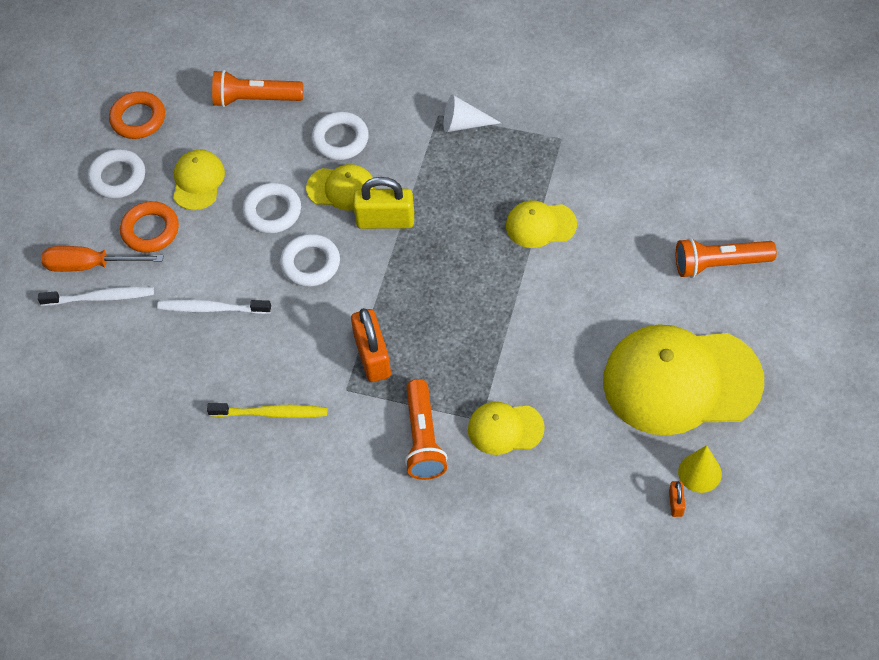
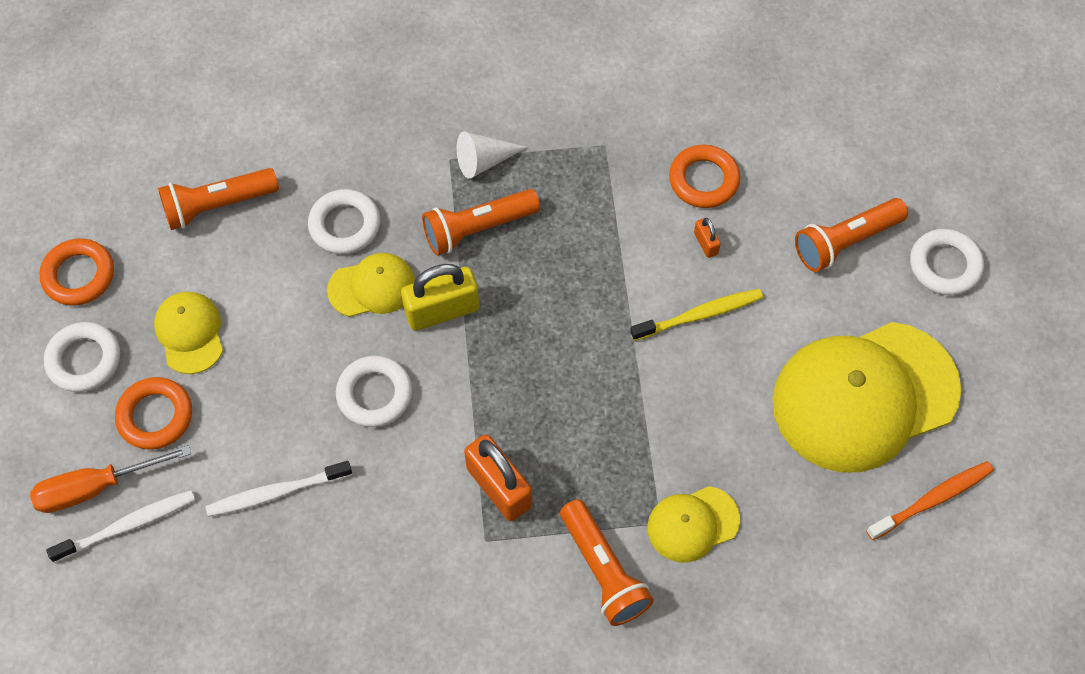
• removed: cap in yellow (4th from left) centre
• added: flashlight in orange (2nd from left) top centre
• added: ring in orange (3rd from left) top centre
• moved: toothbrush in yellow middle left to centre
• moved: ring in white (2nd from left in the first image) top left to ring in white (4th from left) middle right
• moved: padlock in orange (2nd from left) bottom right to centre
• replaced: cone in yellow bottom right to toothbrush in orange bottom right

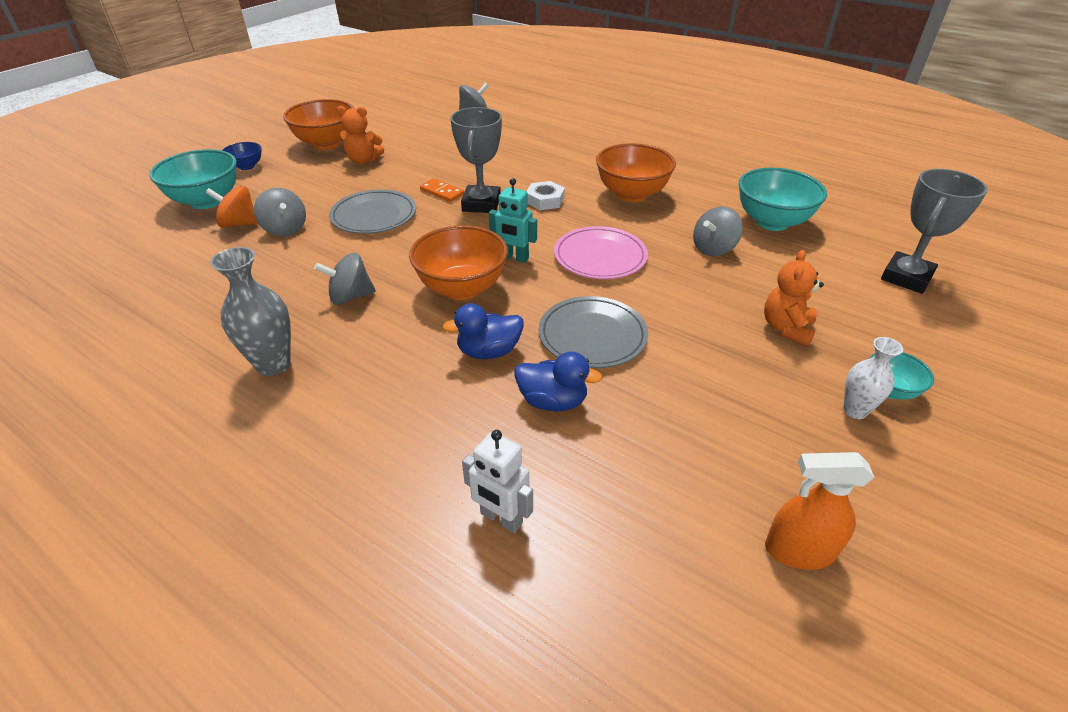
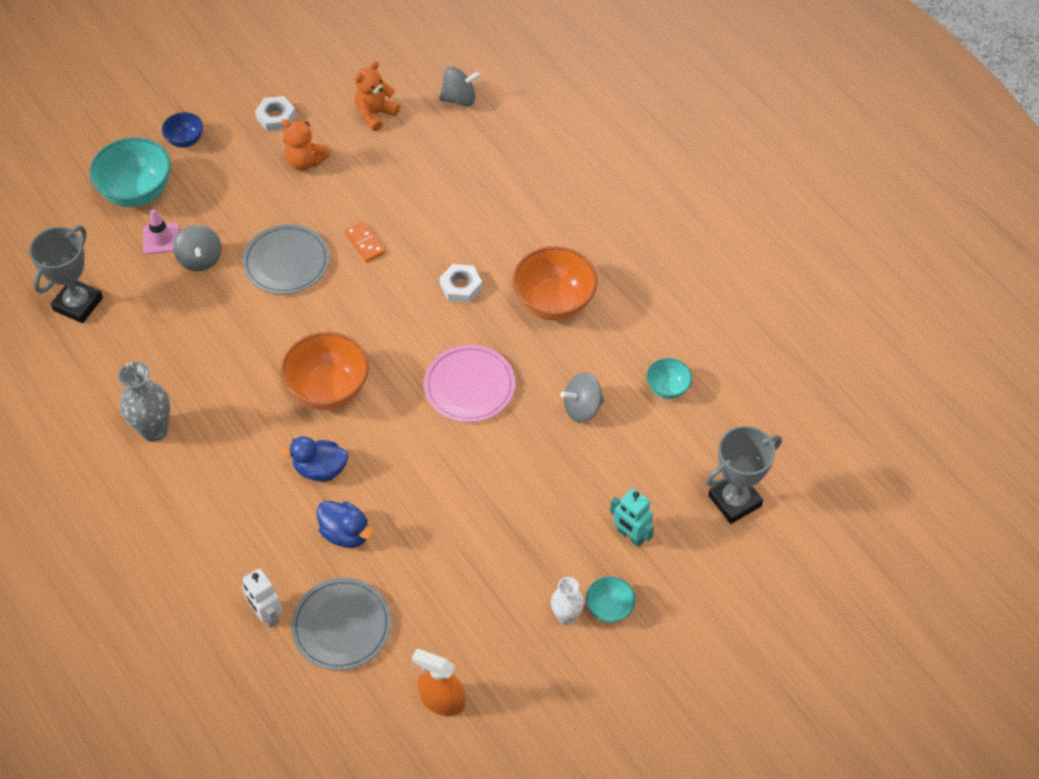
• removed: spinning top in grey (2nd from left) middle left
• moved: trophy in grey (1st from left) top centre to middle left
• moved: robot in turquoise top centre to centre
• moved: plate in grey (2nd from left) centre to bottom left
• moved: teddy bear in orange (2nd from left) middle right to top centre
• replaced: spinning top in orange top left to traffic cone in pink top left
• replaced: bowl in orange (1st from left) top left to nut in white (1st from left) top left
• resized: bowl in turquoise (2nd from left in the first image) top right = centre x0.53

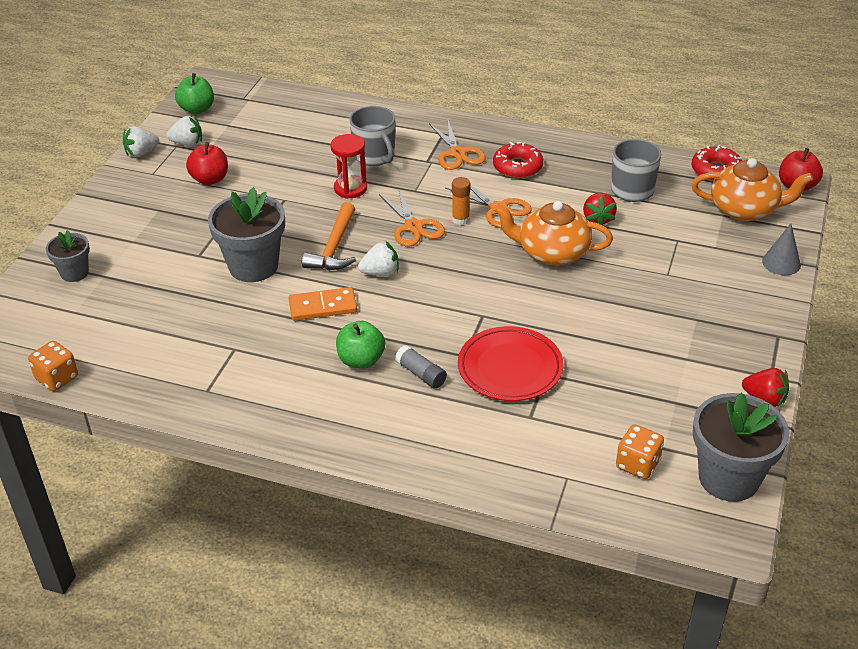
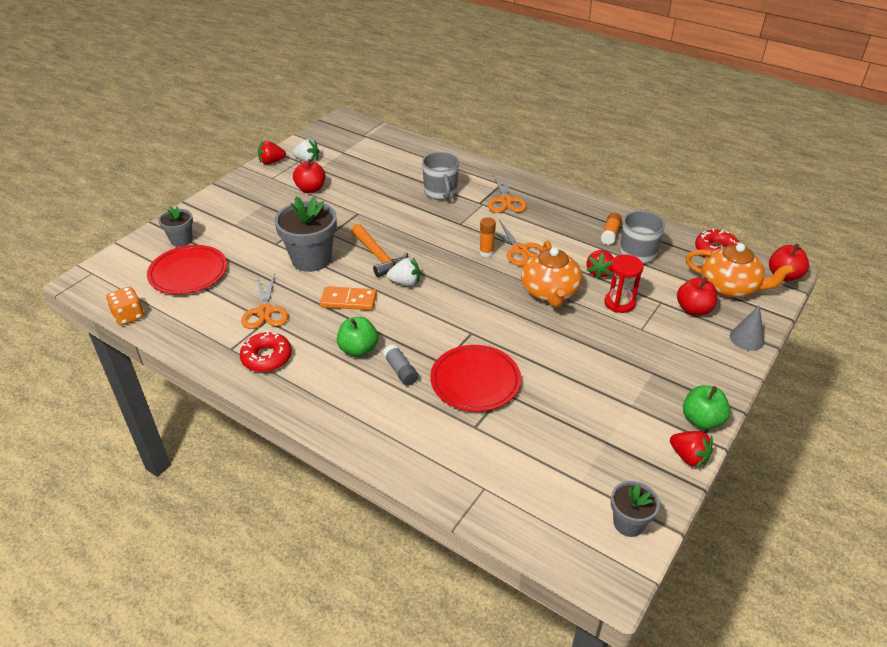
• removed: dice in orange (2nd from left) bottom right
• added: plate in red (1st from left) middle left
• added: glue stick in orange (2nd from left) middle right
• added: apple in red (2nd from left) middle right
• moved: apple in green (1st from left in the first image) top left to apple in green (2nd from left) middle right
• moved: hourglass in red top centre to middle right
• moved: scissors in orange (1st from left) centre to middle left
• moved: donut in red (1st from left) top centre to middle left
• recoloured: strawberry in white (1st from left) top left to strawberry in red (1st from left) top left
• turned: hammer in orange centre = centre 60 degrees counterclockwise
• turned: teapot in orange (1st from left) centre = centre 120 degrees counterclockwise
• resized: flower pot in grey (3rd from left) bottom right = bottom right x0.56

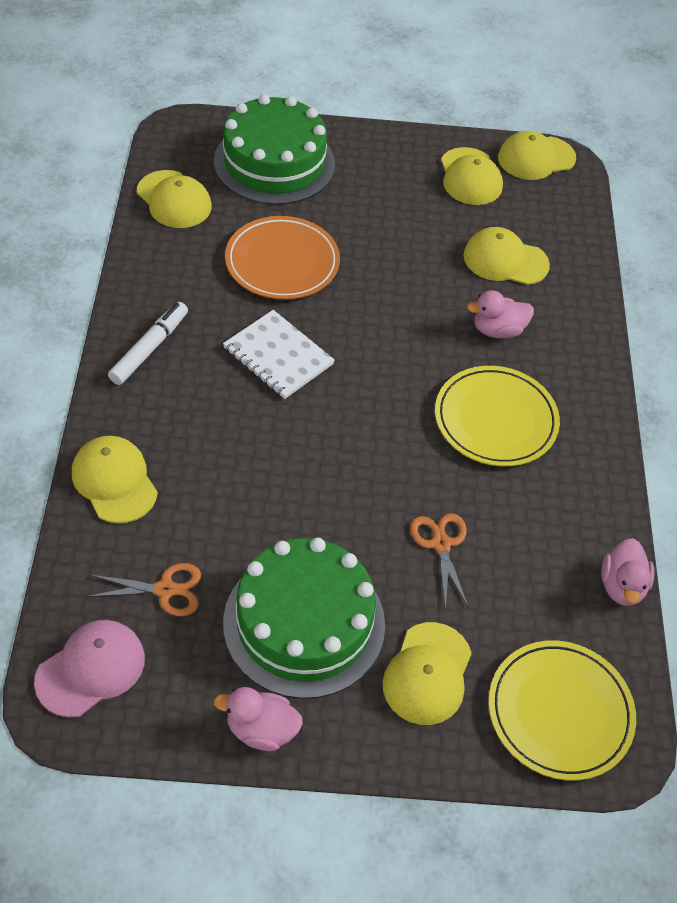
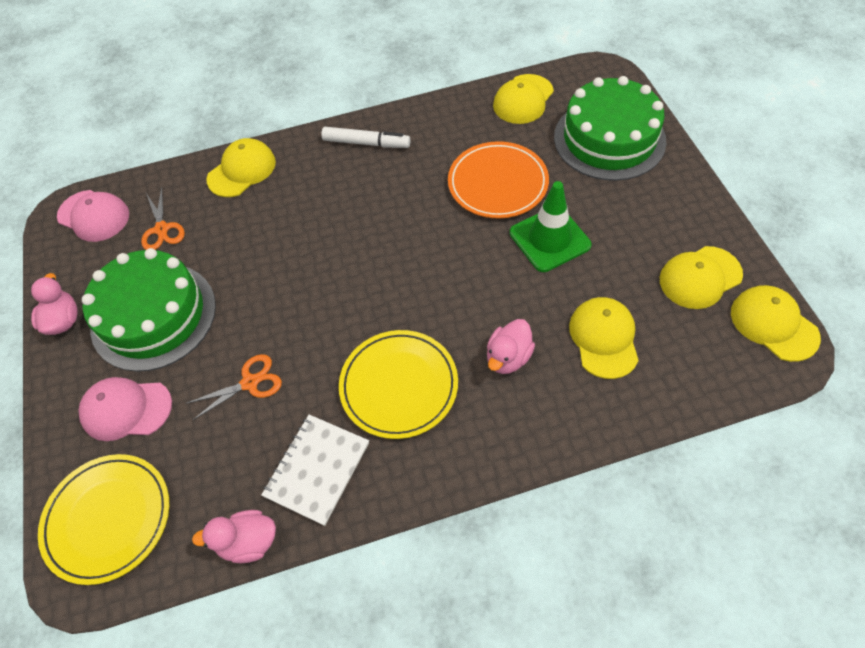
• added: traffic cone in green centre
• moved: notebook in white centre to bottom centre
• recoloured: cap in yellow (3rd from left) bottom centre to cap in pink (2nd from left) middle left
• turned: duck in pink (2nd from left in the first image) middle right = centre 120 degrees counterclockwise

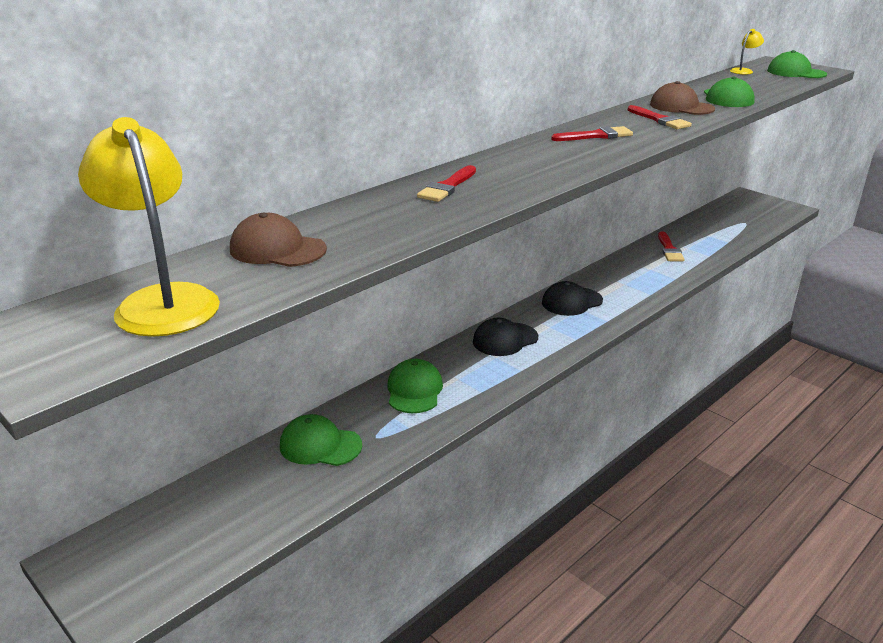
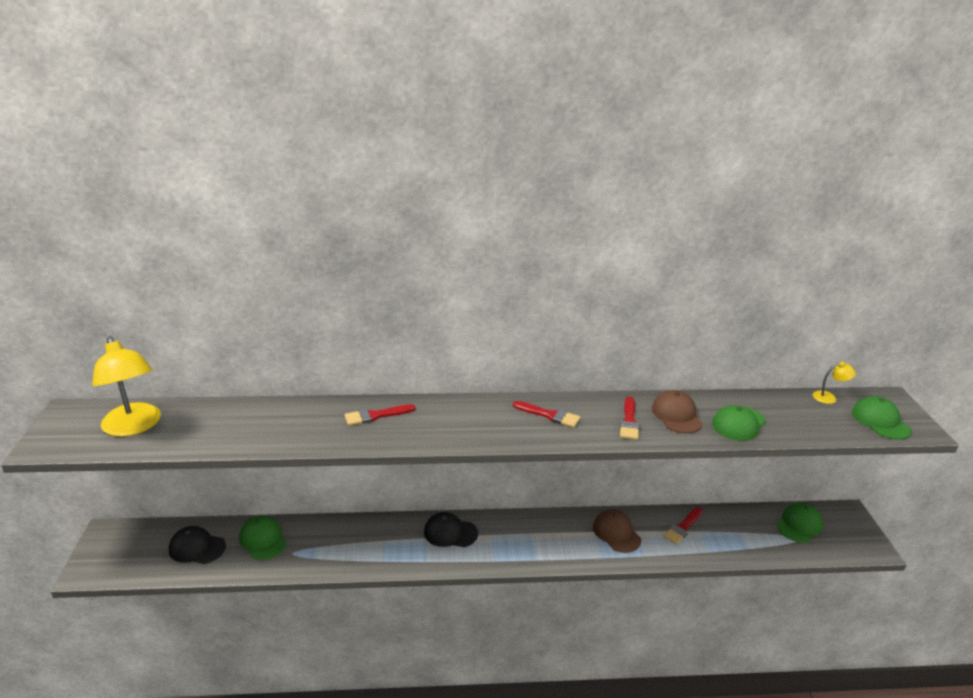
• moved: cap in brown (1st from left) middle left to bottom centre
• moved: cap in green (2nd from left in the first image) centre to cap in green (3rd from left) bottom right
• moved: cap in black (2nd from left in the first image) centre to cap in black (1st from left) bottom left
• turned: lamp in yellow (1st from left) middle left = middle left 135 degrees clockwise

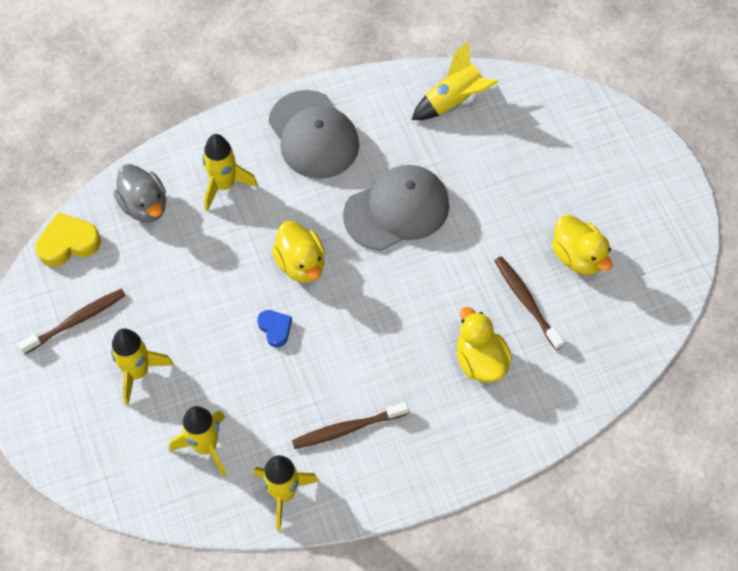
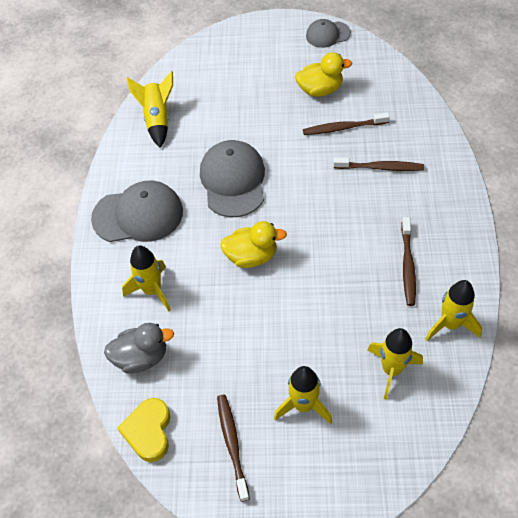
• removed: heart in blue centre
• added: cap in grey (3rd from left) top centre
• replaced: duck in yellow (2nd from left) centre to toothbrush in brown (3rd from left) top right

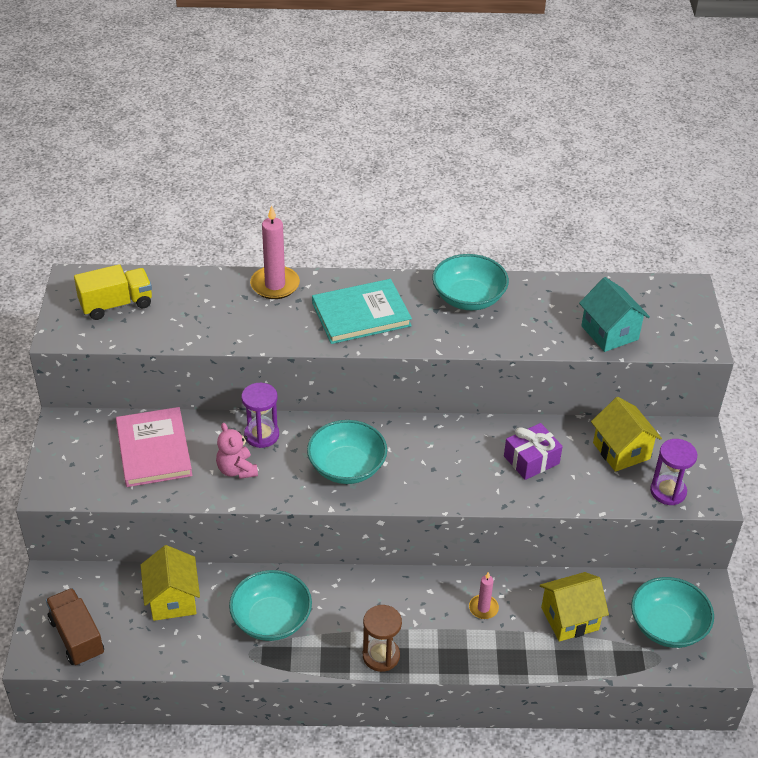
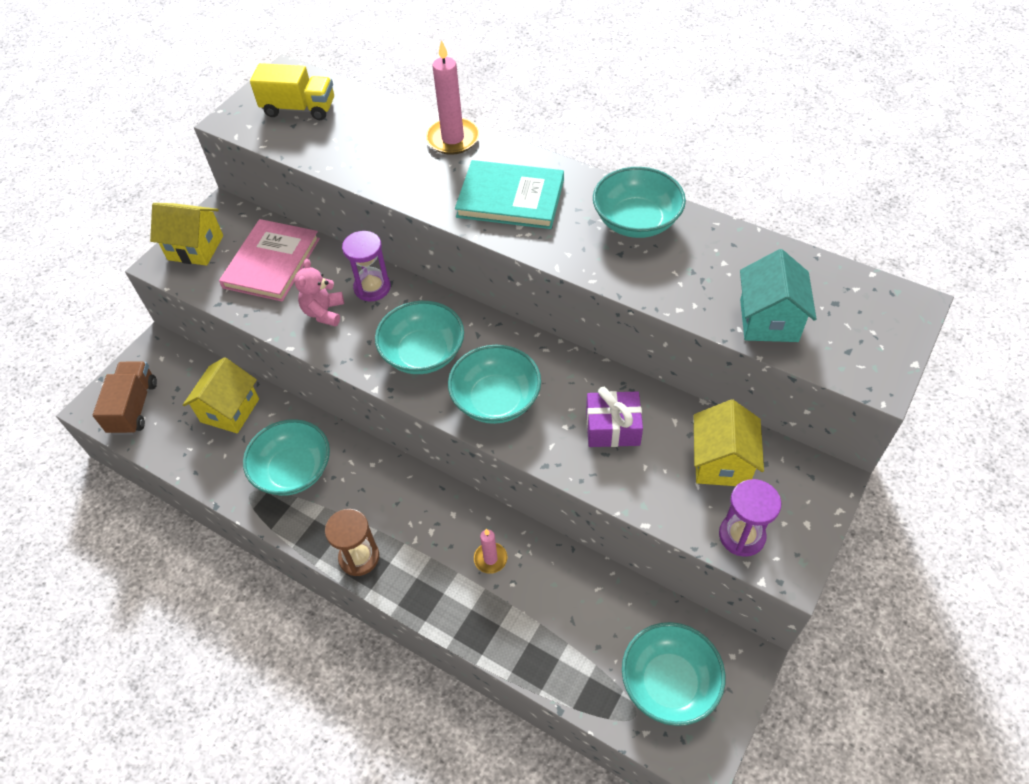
• added: bowl in turquoise (3rd from left) centre
• moved: house in yellow (2nd from left in the first image) bottom right to house in yellow (1st from left) top left

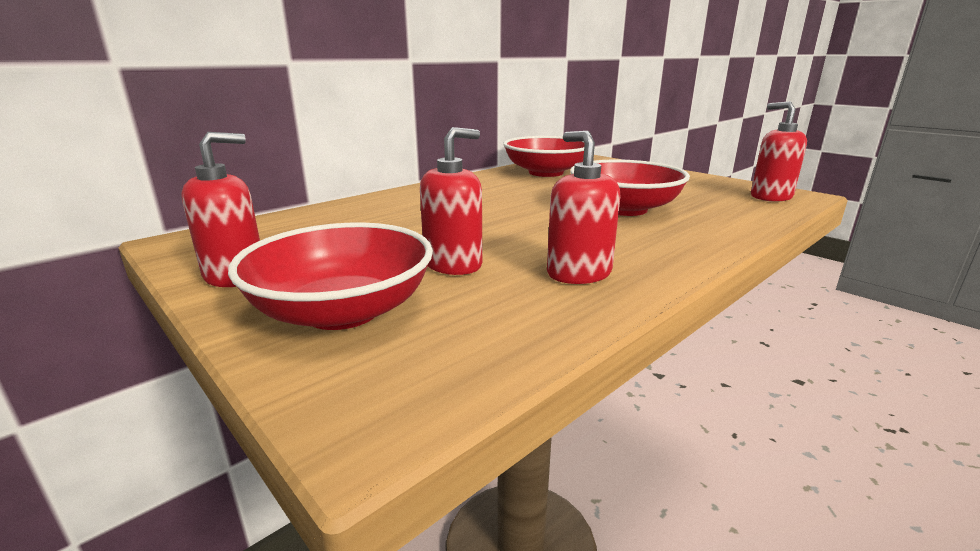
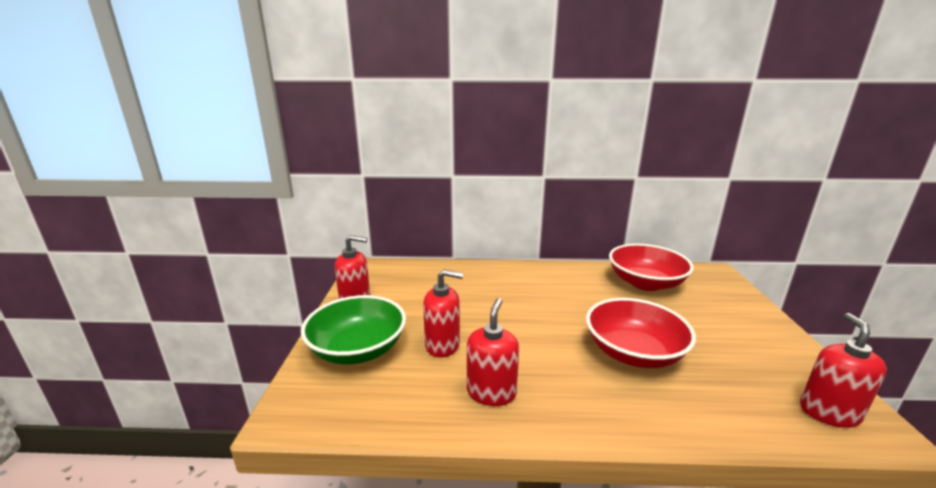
• recoloured: bowl in red (1st from left) centre to bowl in green bottom centre

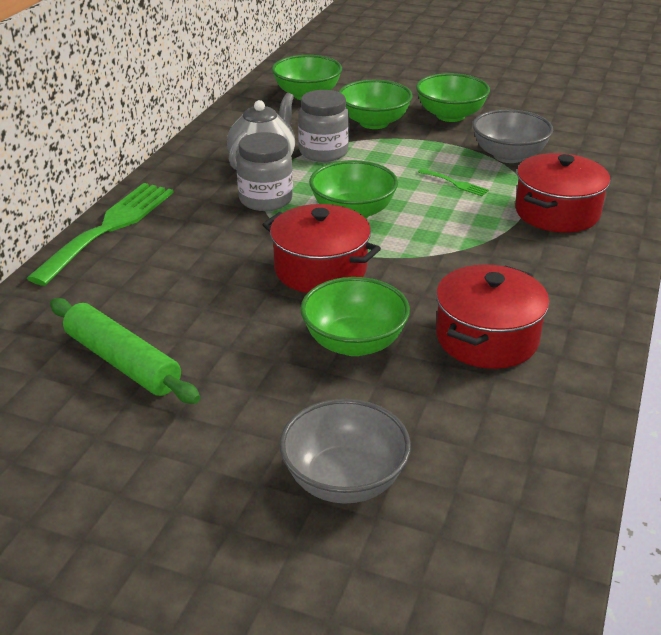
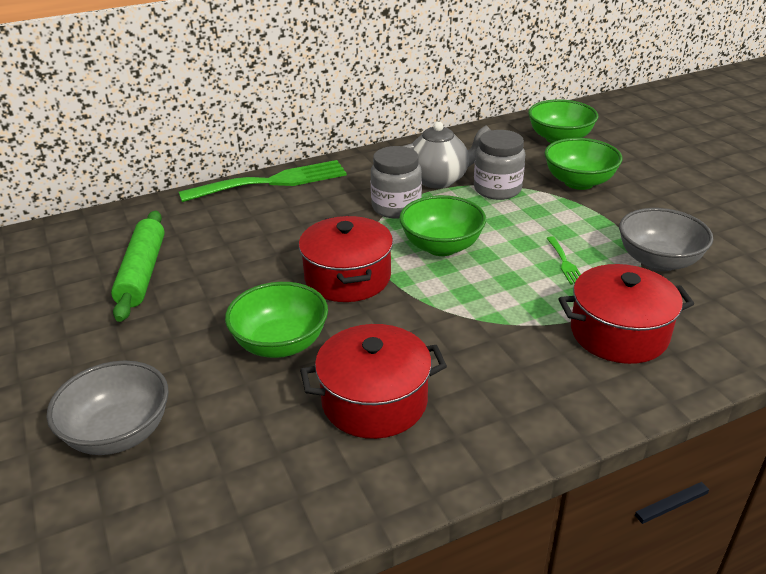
• removed: bowl in green (5th from left) top right

